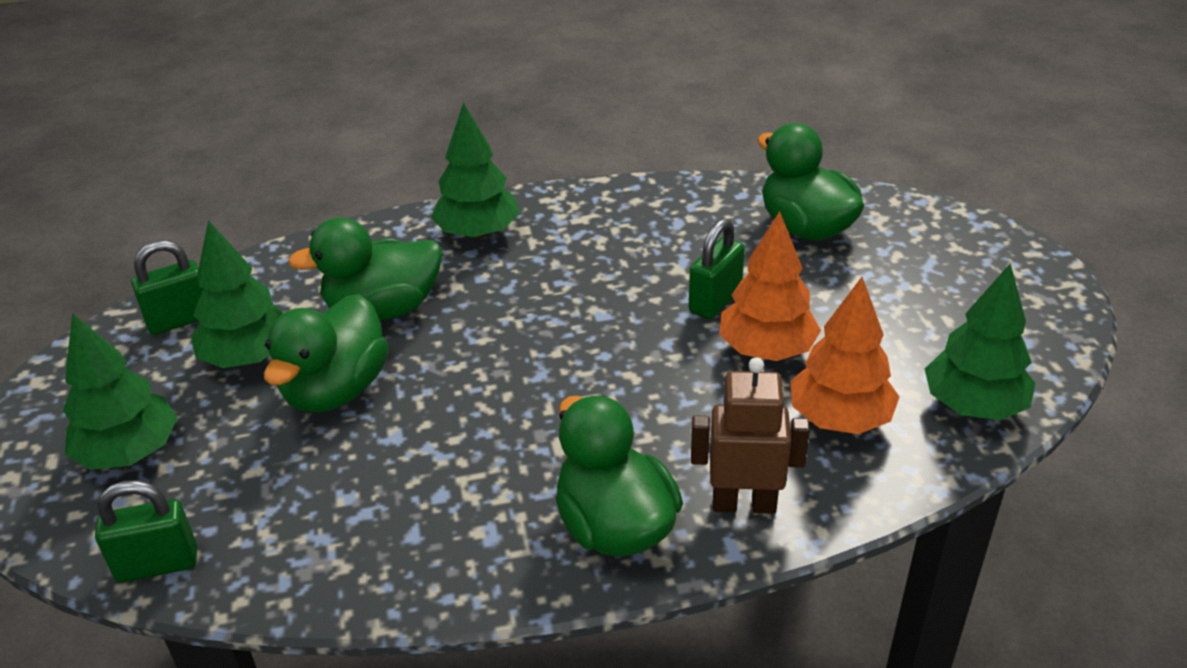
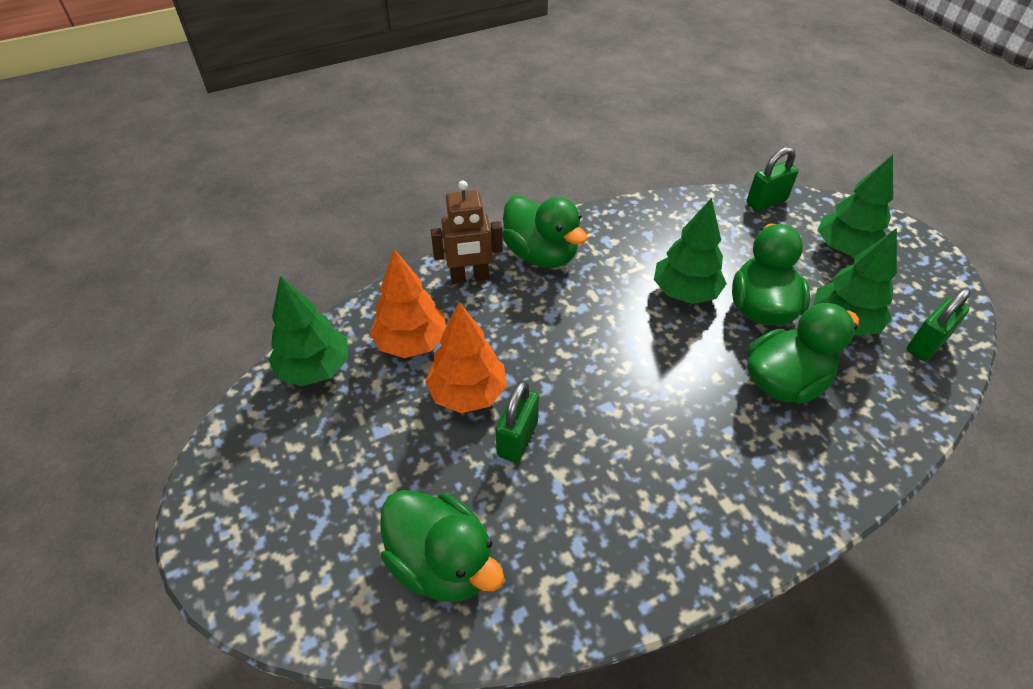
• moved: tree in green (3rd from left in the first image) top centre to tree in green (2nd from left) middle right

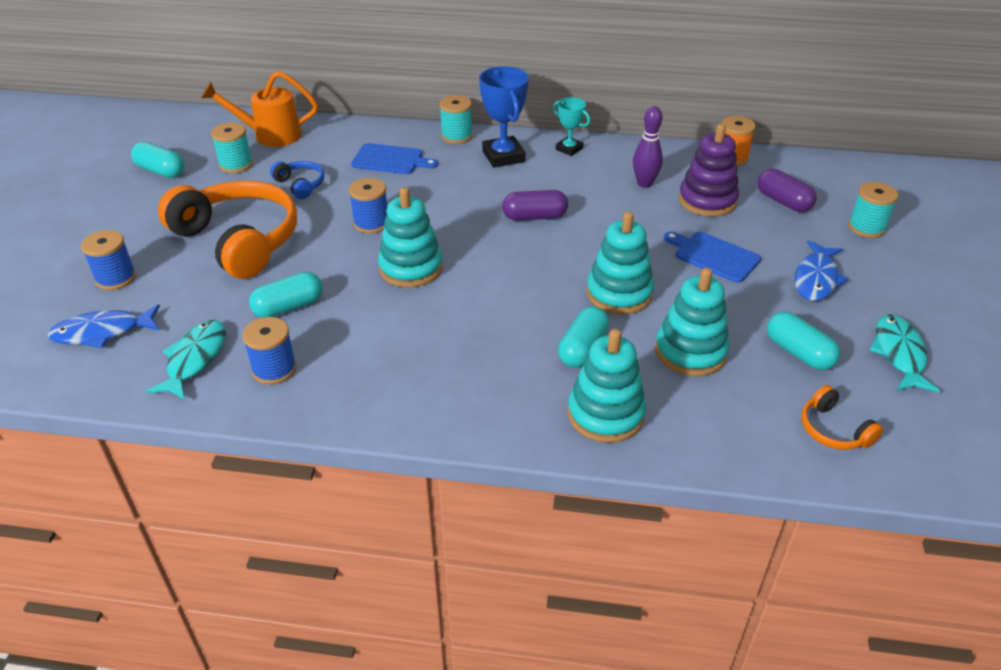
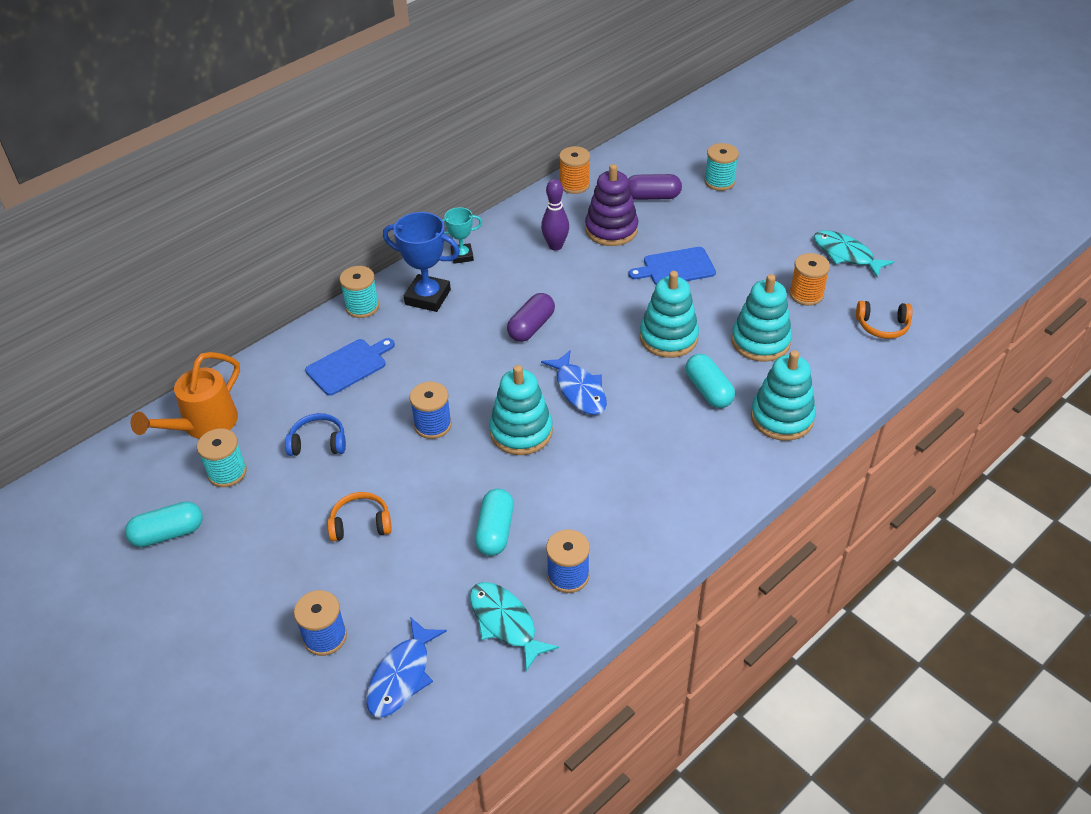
• moved: fish in blue (2nd from left) middle right to centre
• replaced: capsule in turquoise (4th from left) middle right to spool in orange (2nd from left) middle right
• resized: headphones in orange (1st from left) middle left = middle left x0.44

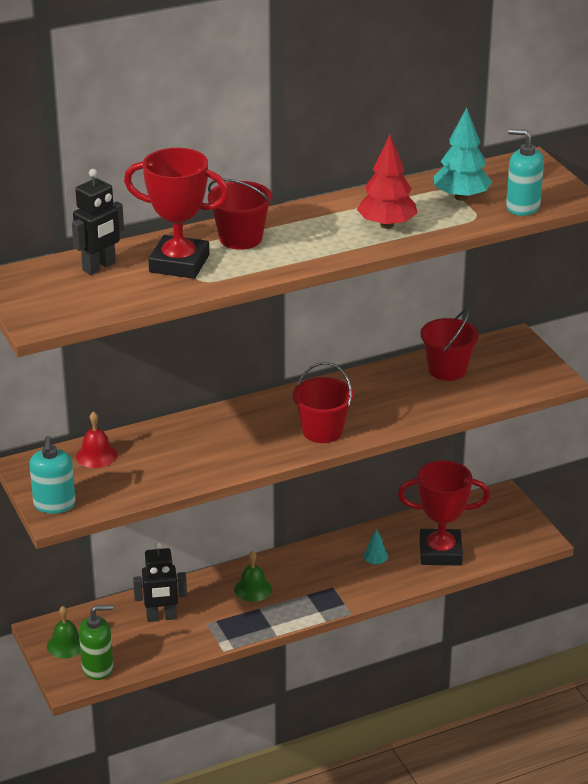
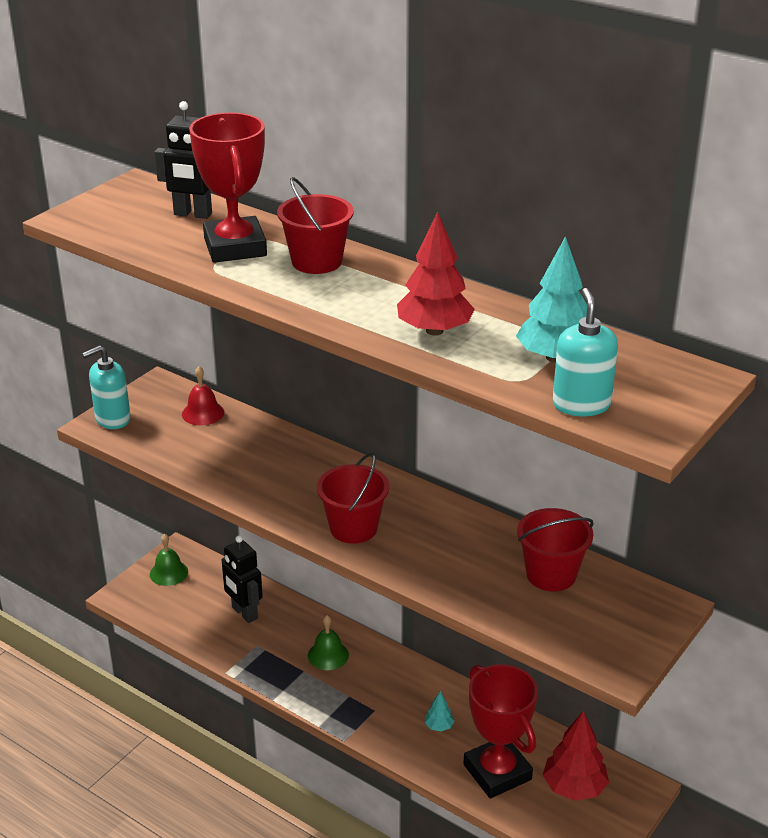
• removed: soap dispenser in green bottom left
• added: tree in red (2nd from left) bottom right

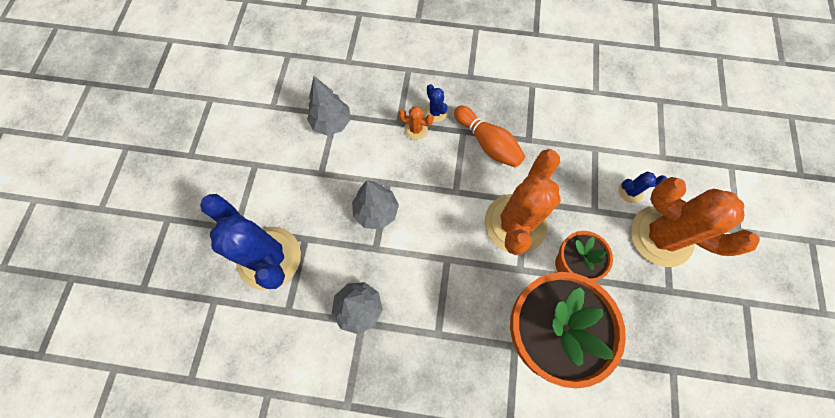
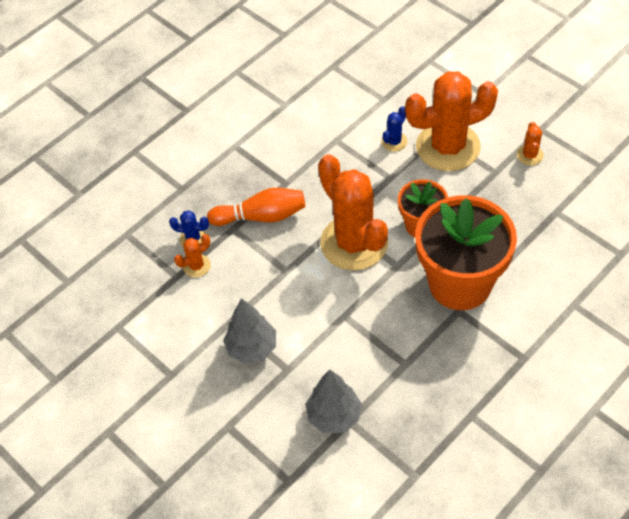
• removed: cactus in blue (1st from left) middle left
• removed: tree in grey (1st from left) top centre
• added: cactus in orange (4th from left) top right

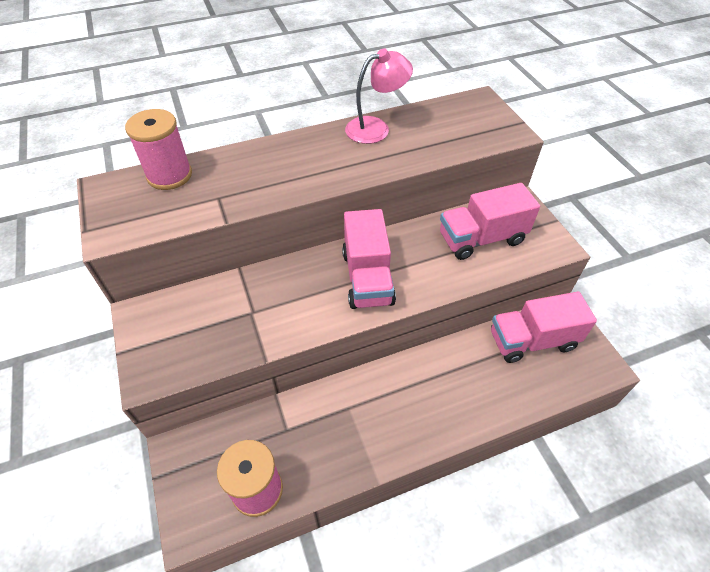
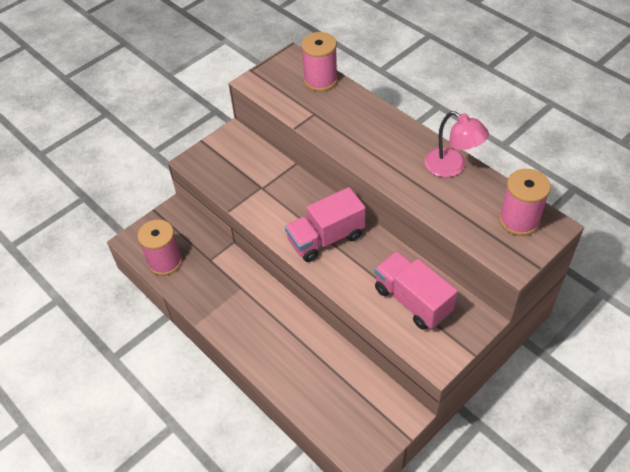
• removed: truck in pink (3rd from left) middle right
• added: spool in pink (3rd from left) middle right

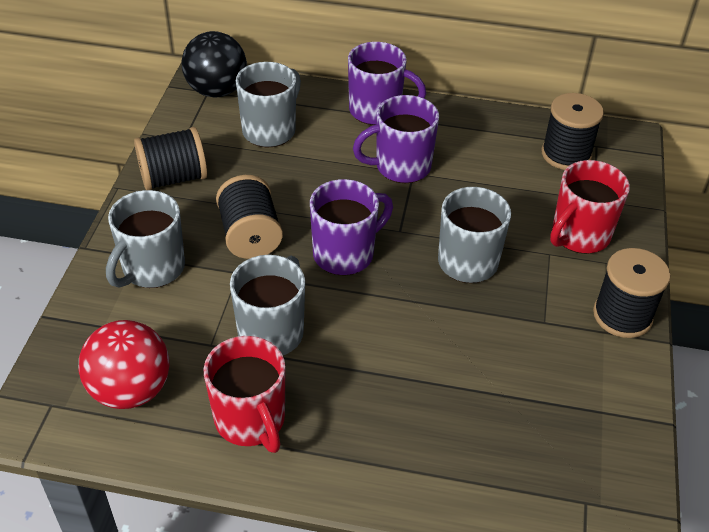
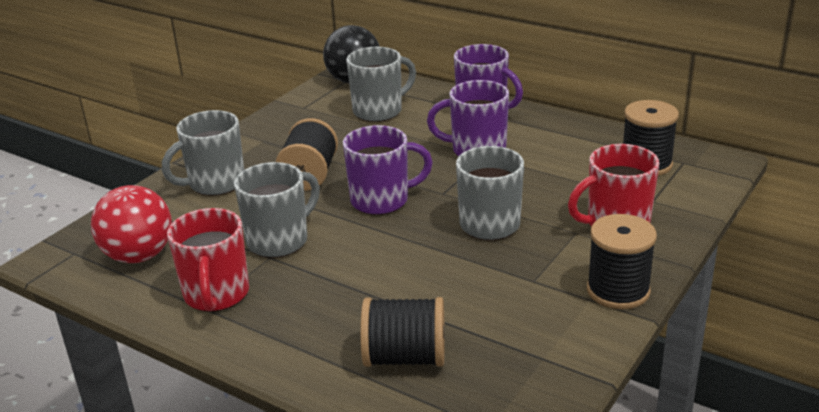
• moved: spool in black (1st from left in the first image) top left to spool in black (2nd from left) bottom centre

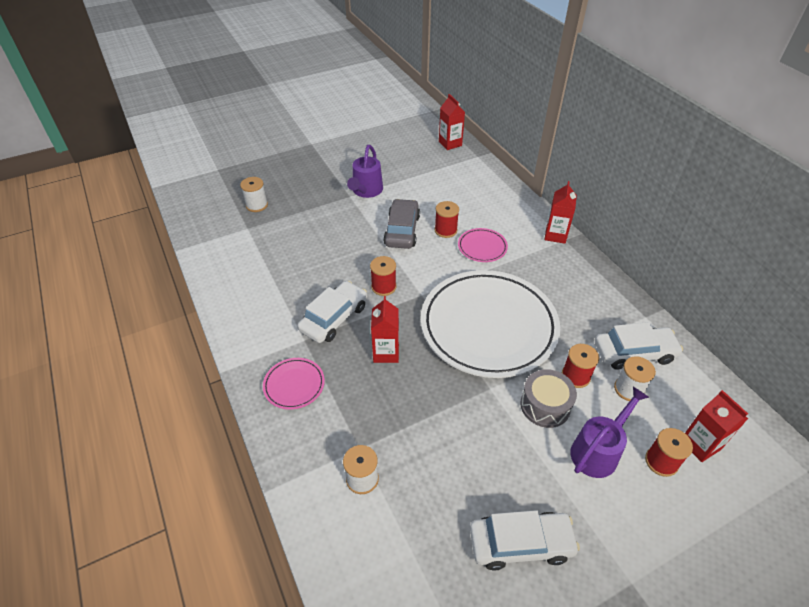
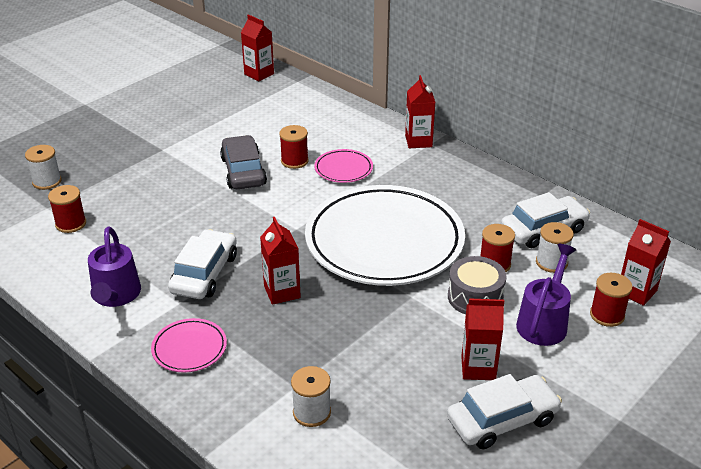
• added: carton in red (4th from left) bottom right
• moved: watering can in purple (1st from left) top centre to middle left
• moved: spool in red (1st from left) centre to middle left

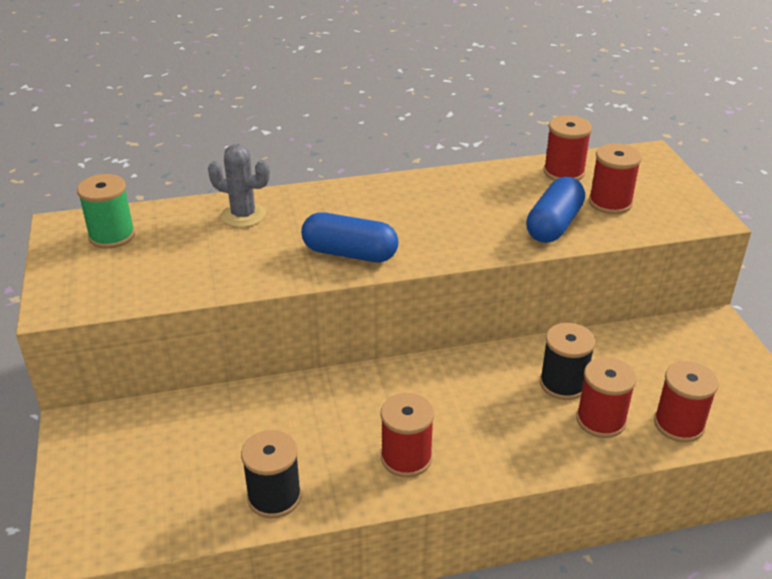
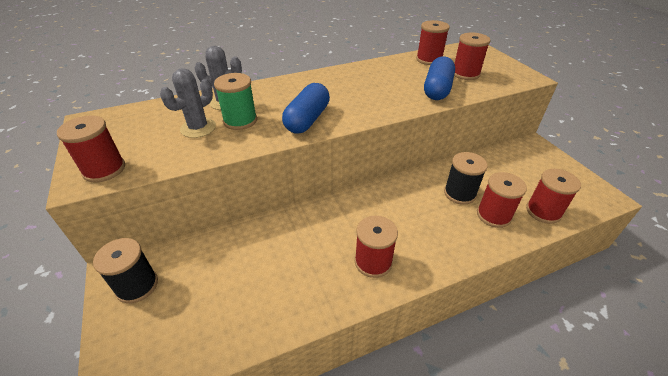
• added: spool in red (1st from left) middle left
• added: cactus in grey (1st from left) top left
• moved: spool in green middle left to top centre
• moved: spool in black (1st from left) bottom centre to bottom left
• turned: capsule in blue (1st from left) centre = top centre 75 degrees counterclockwise

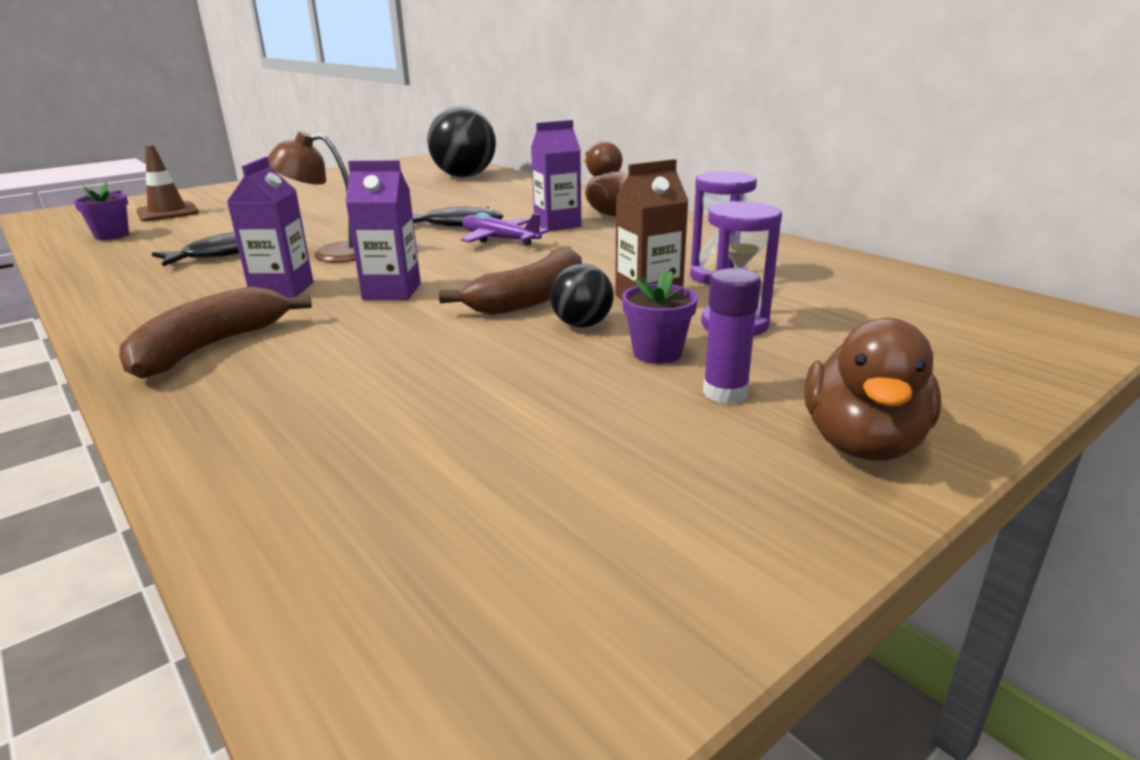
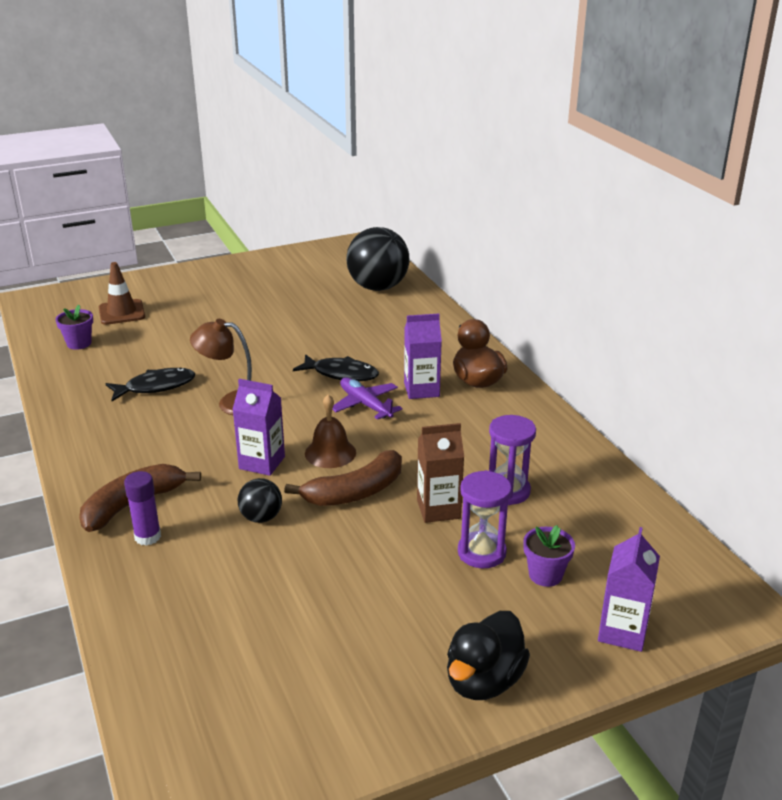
• added: bell in brown centre
• moved: carton in purple (1st from left in the first image) top left to carton in purple (3rd from left) bottom right
• moved: ball in black (2nd from left in the first image) centre to ball in black (1st from left) middle left
• moved: flower pot in purple (2nd from left) centre to bottom right
• moved: glue stick in purple centre to middle left
• recoloured: duck in brown (2nd from left) middle right to duck in black bottom centre

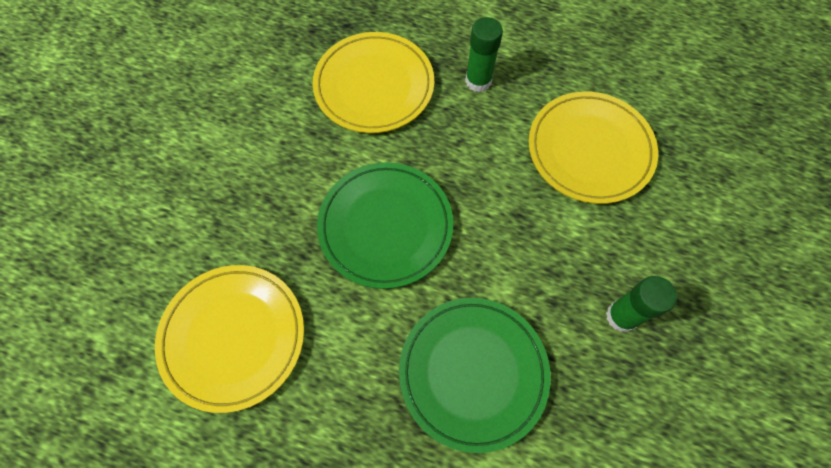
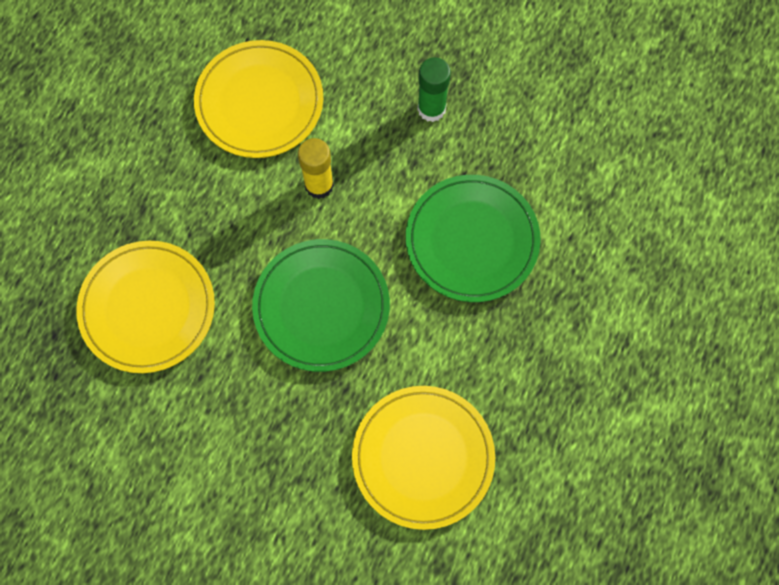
• removed: glue stick in green (1st from left) top centre
• added: glue stick in yellow top centre

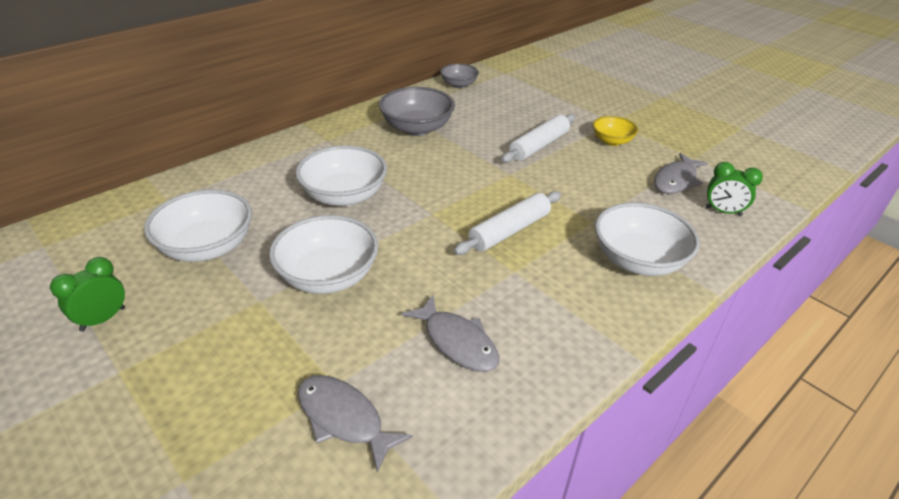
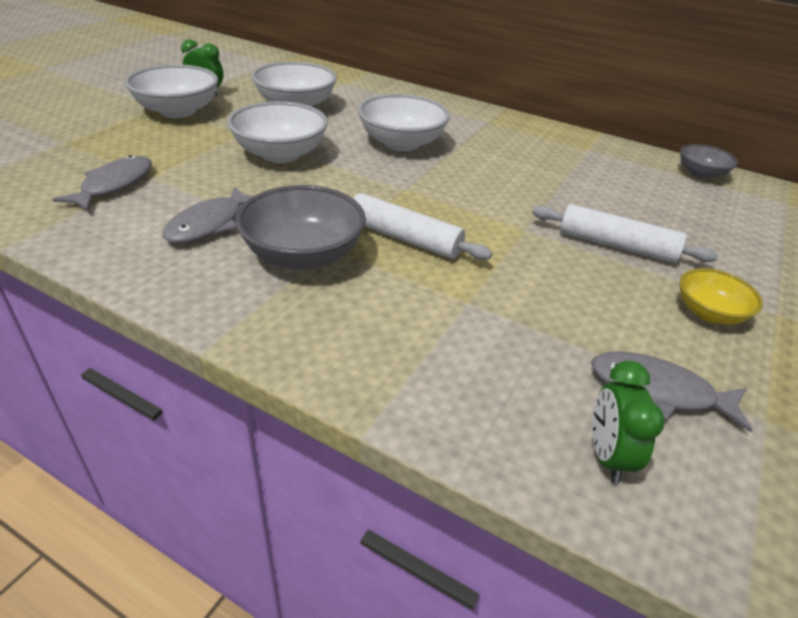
• moved: bowl in grey (1st from left) top centre to centre
• moved: bowl in white (4th from left in the first image) middle right to bowl in white (1st from left) top left

